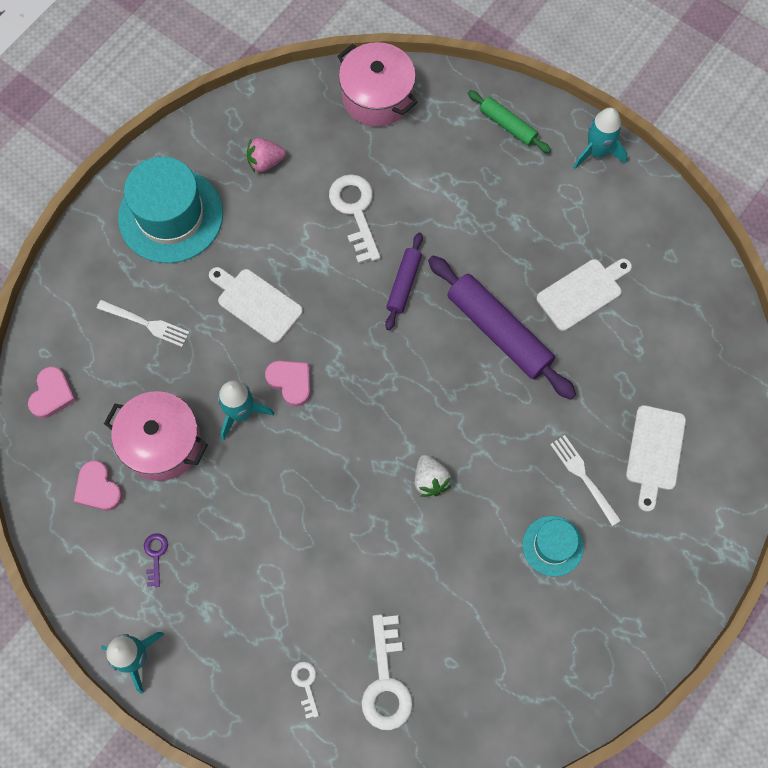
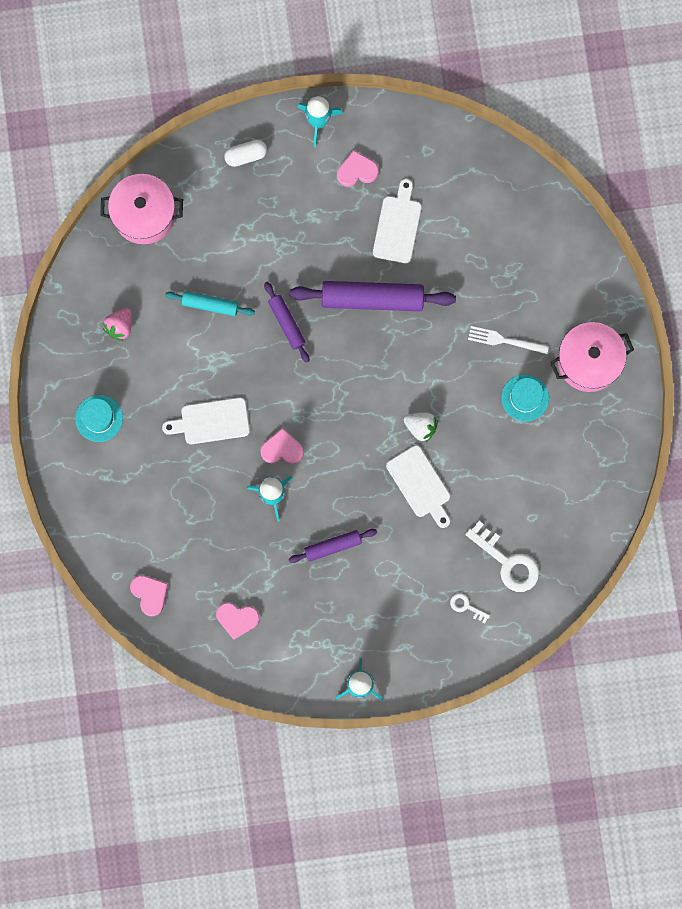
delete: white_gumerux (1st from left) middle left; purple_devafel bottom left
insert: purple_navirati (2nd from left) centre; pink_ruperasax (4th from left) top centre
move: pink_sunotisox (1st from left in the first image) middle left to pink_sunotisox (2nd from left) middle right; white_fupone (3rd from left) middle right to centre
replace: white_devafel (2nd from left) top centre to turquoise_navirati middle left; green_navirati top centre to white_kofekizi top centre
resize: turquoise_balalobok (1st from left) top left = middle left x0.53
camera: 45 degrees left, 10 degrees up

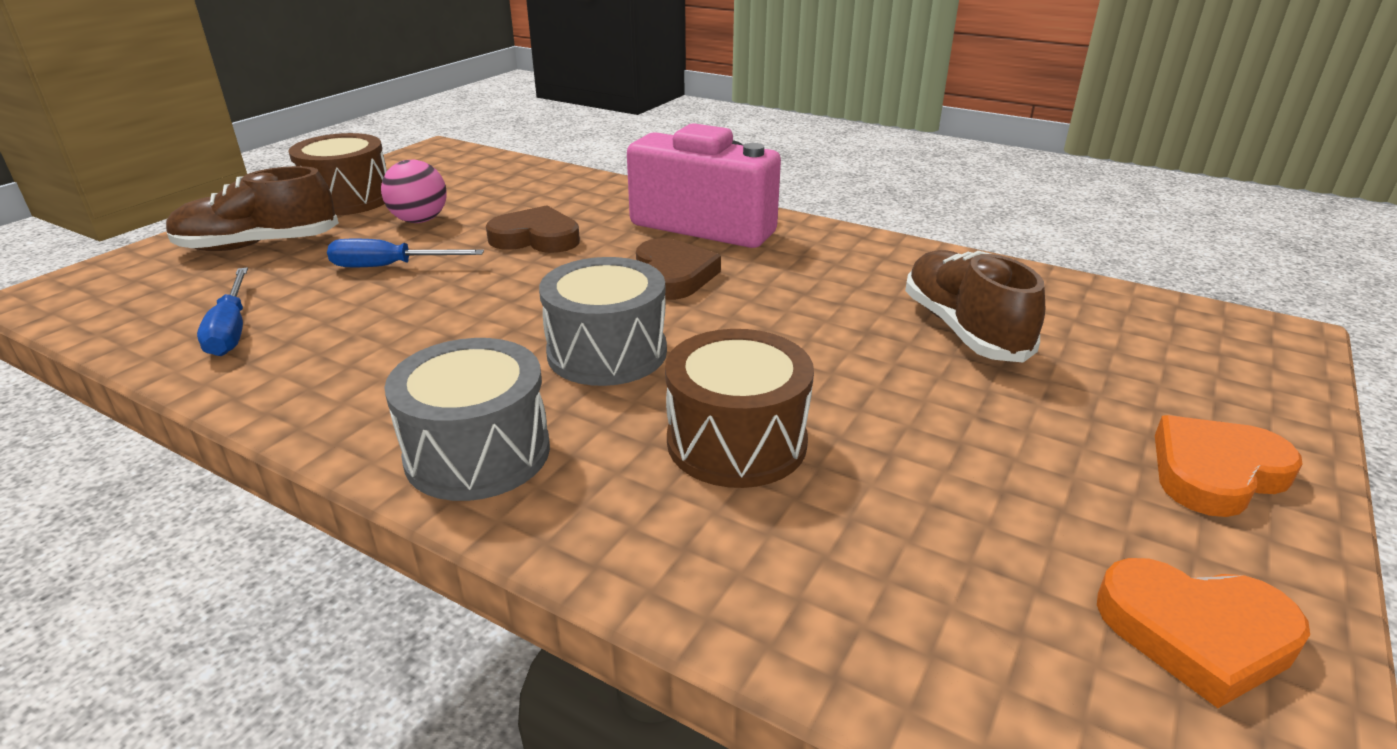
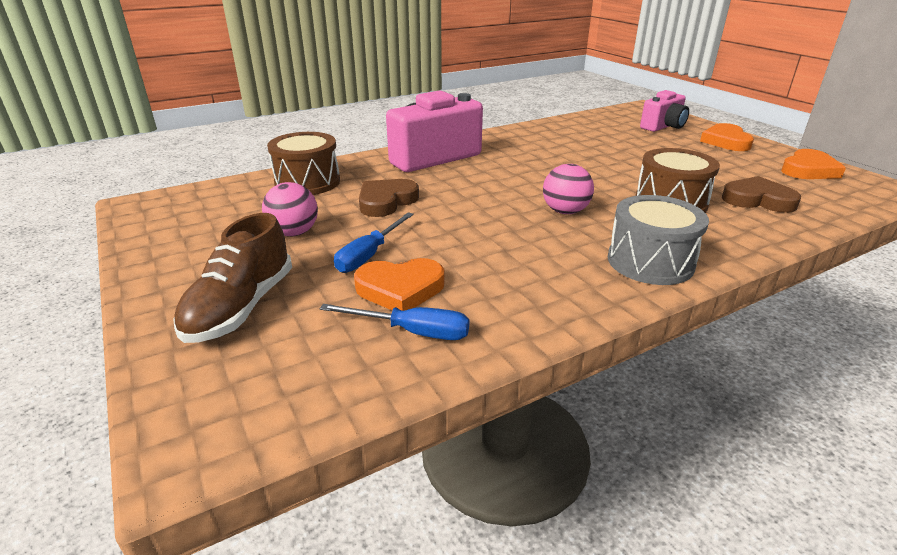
delete: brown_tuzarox (2nd from left) middle right
insert: orange_ruperasax (1st from left) centre; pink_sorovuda (2nd from left) top right
move: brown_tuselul (1st from left) top left to top centre; brown_ruperasax (2nd from left) centre to middle right
replace: grey_tuselul (2nd from left) centre to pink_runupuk (2nd from left) centre
camera: 60 degrees left, 0 degrees up

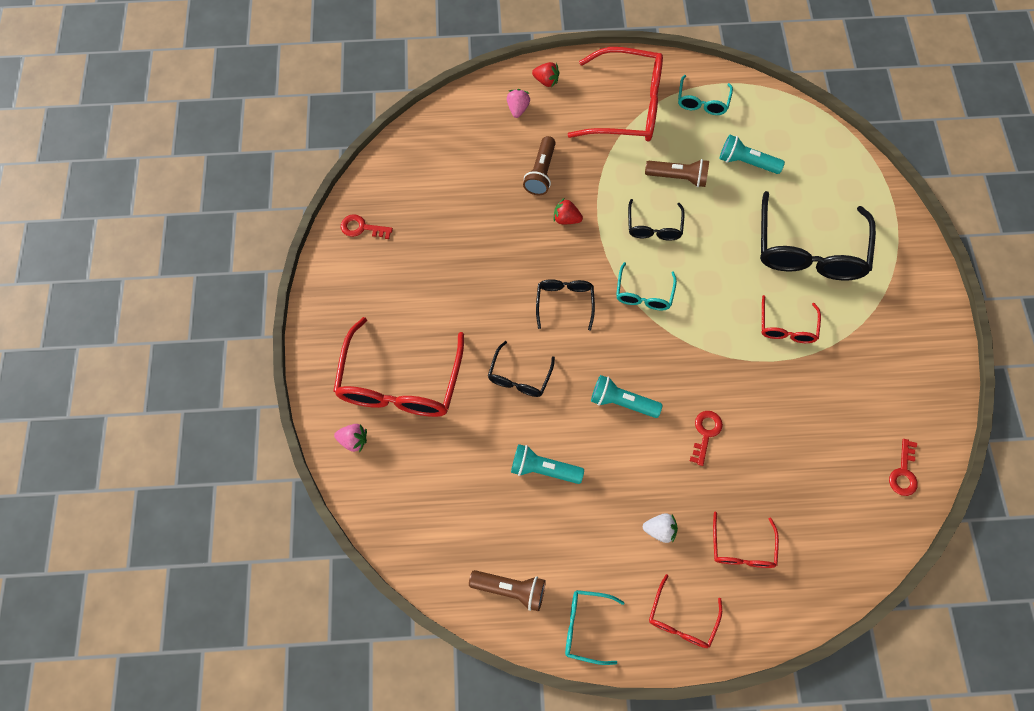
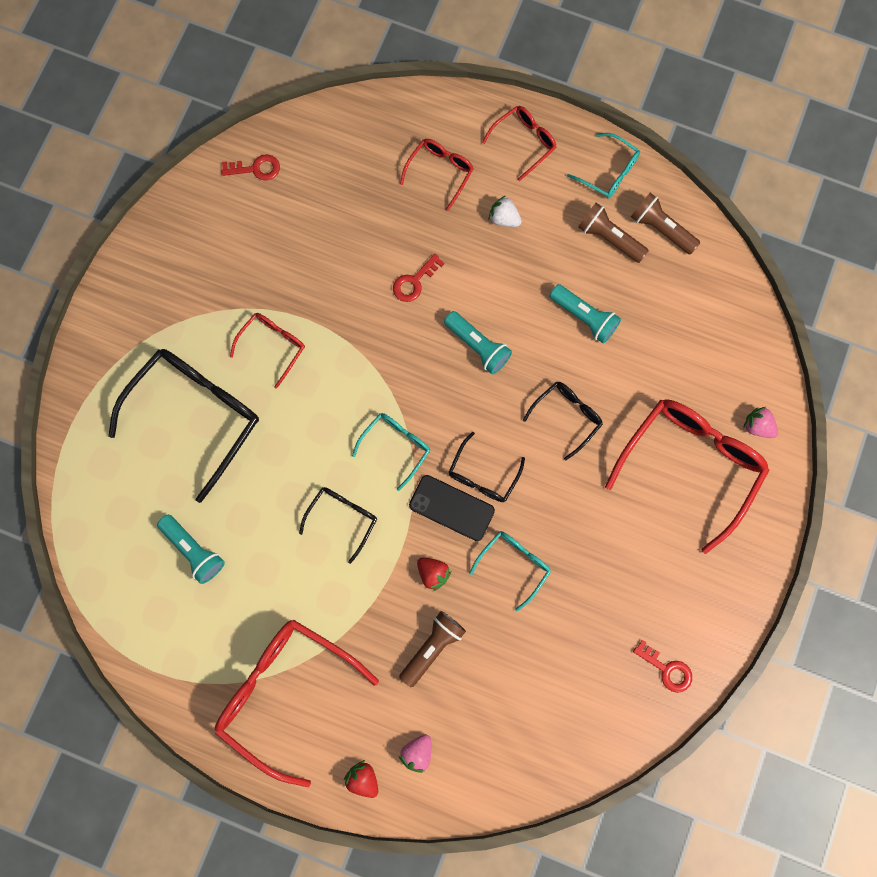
insert: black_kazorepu centre
move: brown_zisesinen (3rd from left in the first image) top centre to brown_zisesinen (2nd from left) top right; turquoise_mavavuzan (3rd from left in the first image) top right to turquoise_mavavuzan (2nd from left) centre
rotate: red_devafel (3rd from left in the first image) middle right = top left 45 degrees clockwise
camera: 155 degrees left, 10 degrees up

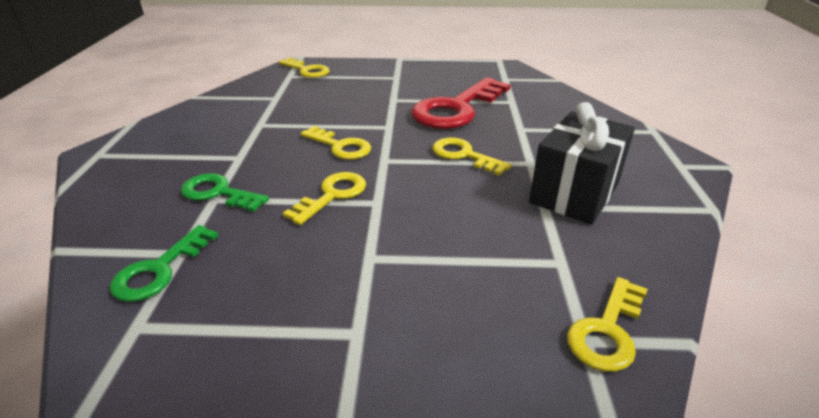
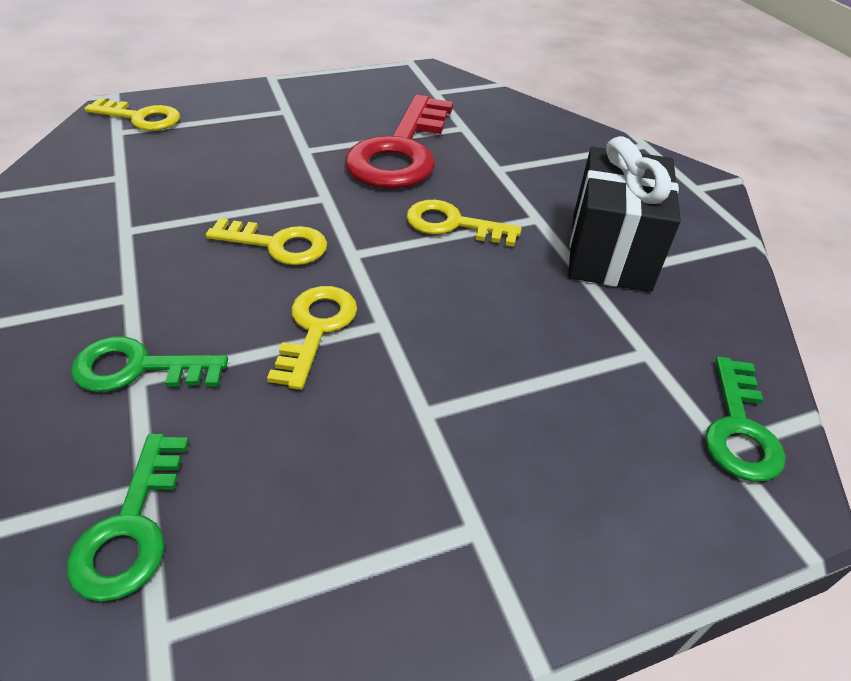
recolor: yellow_devafel (5th from left) bottom right to green_devafel (3rd from left) middle right
camera: 25 degrees left, 10 degrees up

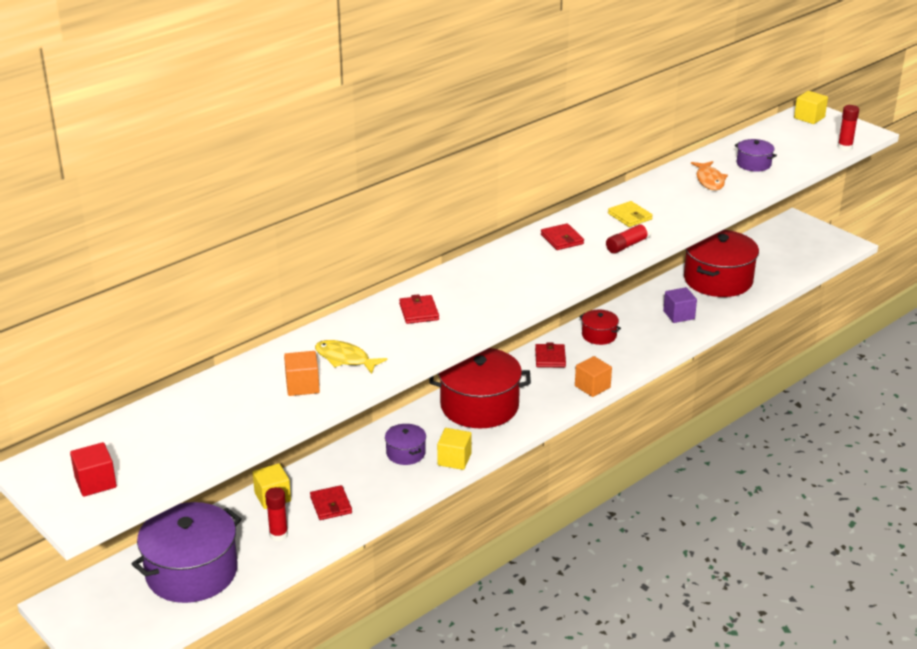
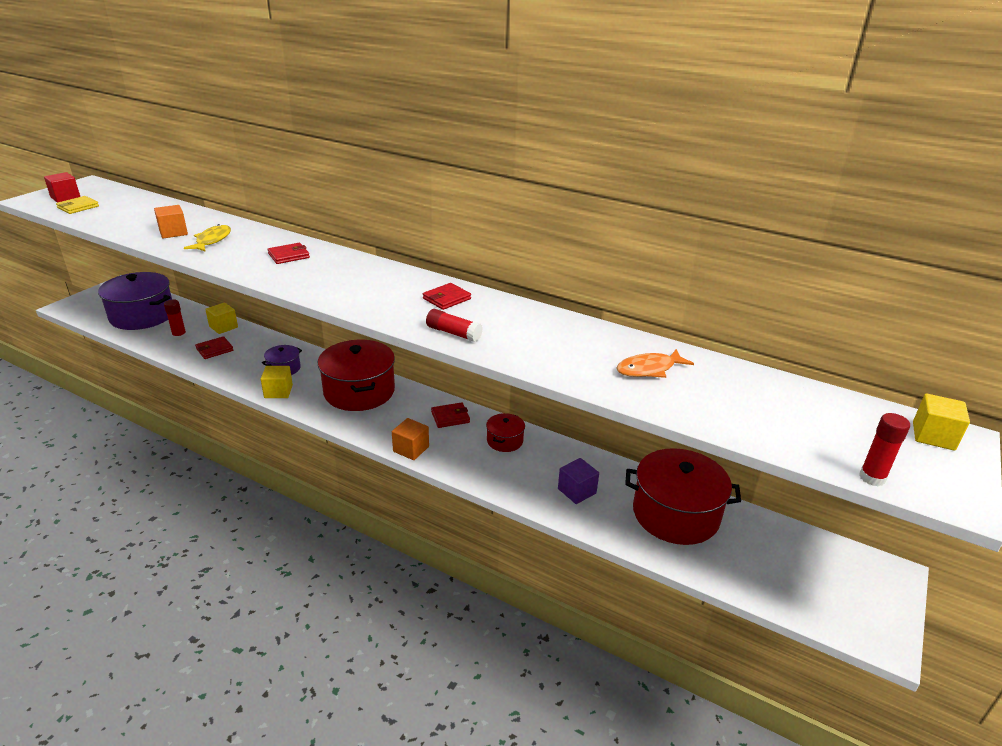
delete: purple_sunotisox (3rd from left) top right
move: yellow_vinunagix top right to top left
camera: 70 degrees right, 0 degrees up

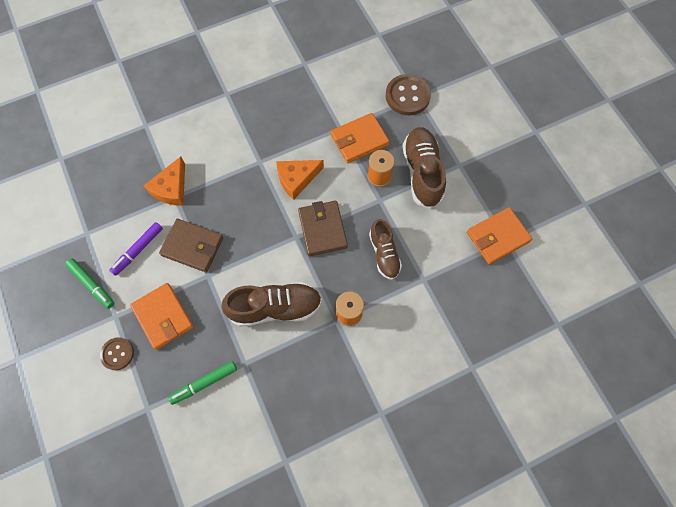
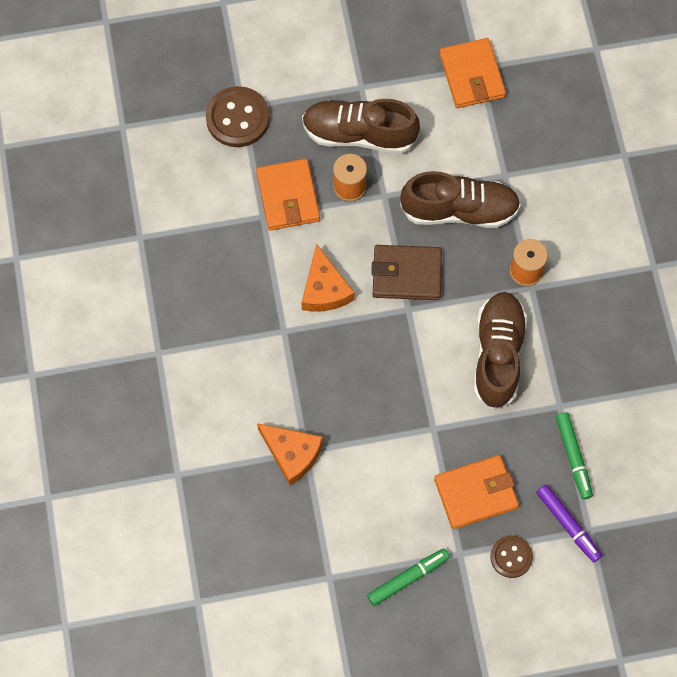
delete: brown_vinunagix (1st from left) middle left
move: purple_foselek middle left to bottom right
resize: brown_tuzarox (2nd from left) centre = top right x1.56
camera: 75 degrees left, 0 degrees up

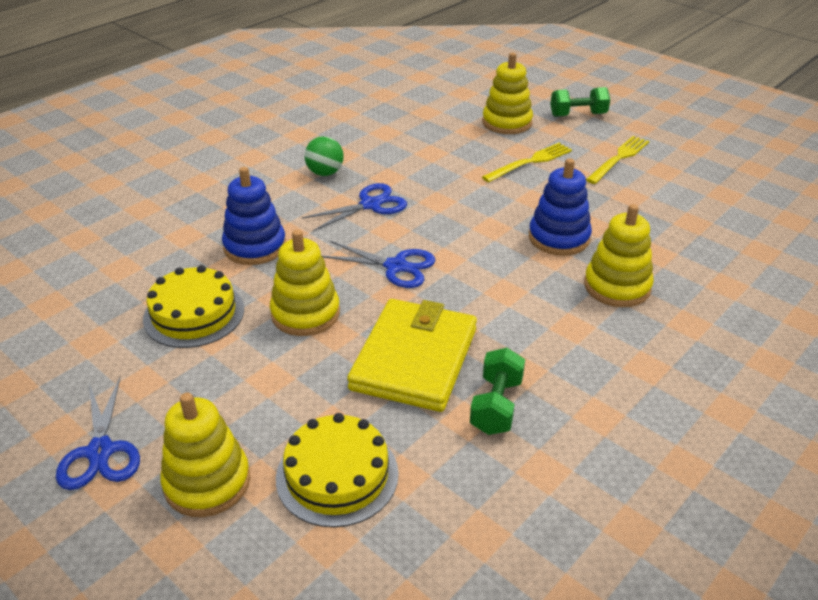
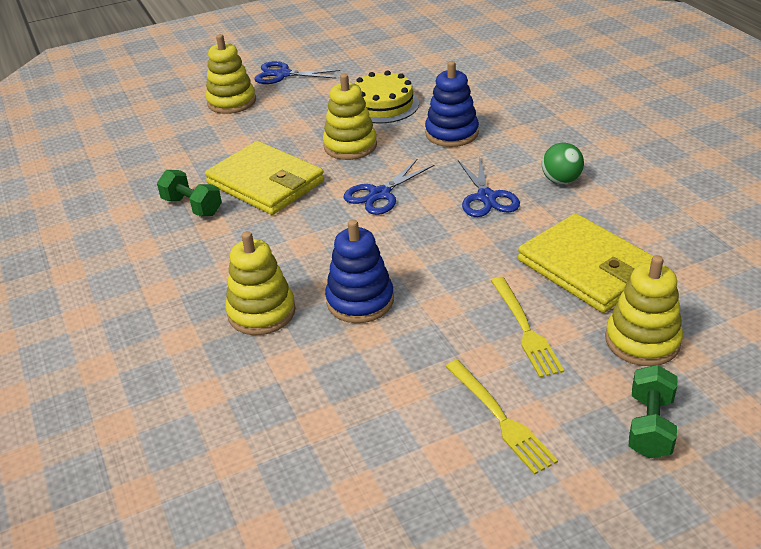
delete: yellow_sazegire (2nd from left) bottom centre
insert: yellow_vinunagix (2nd from left) middle right
camera: 115 degrees right, 0 degrees up

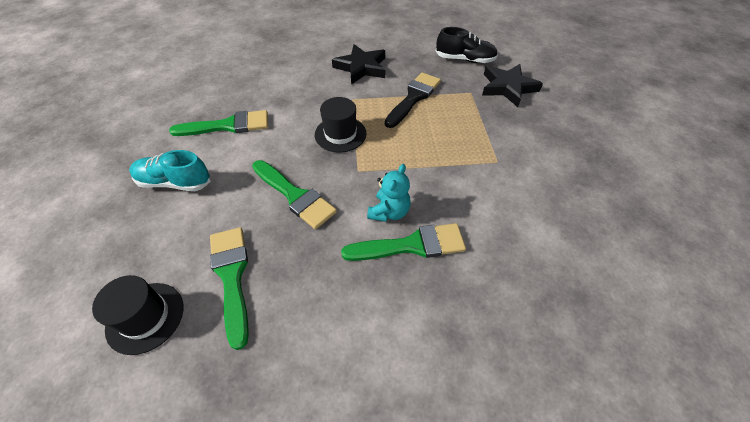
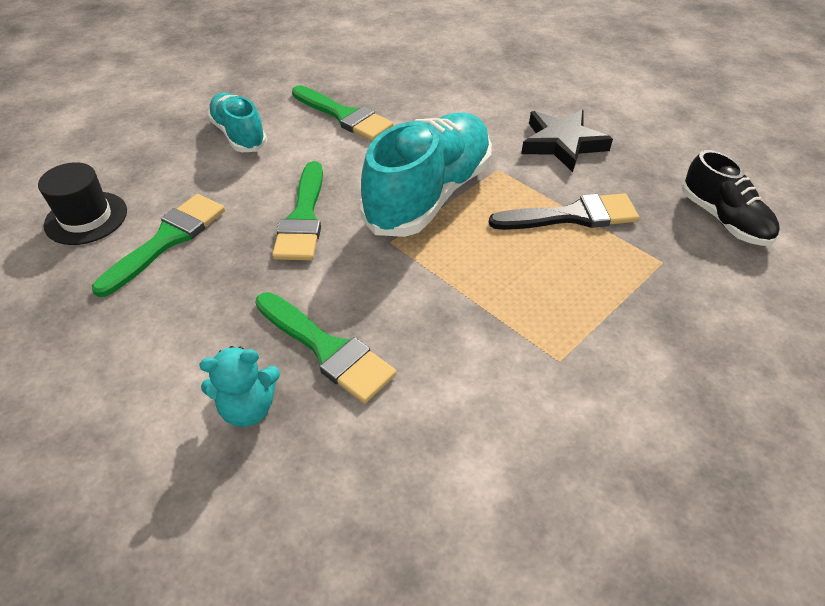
delete: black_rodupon (2nd from left) top right
move: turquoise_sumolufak centre to middle left
replace: black_balalobok (2nd from left) top centre to turquoise_tuzarox (2nd from left) top centre
camera: 50 degrees right, 5 degrees down

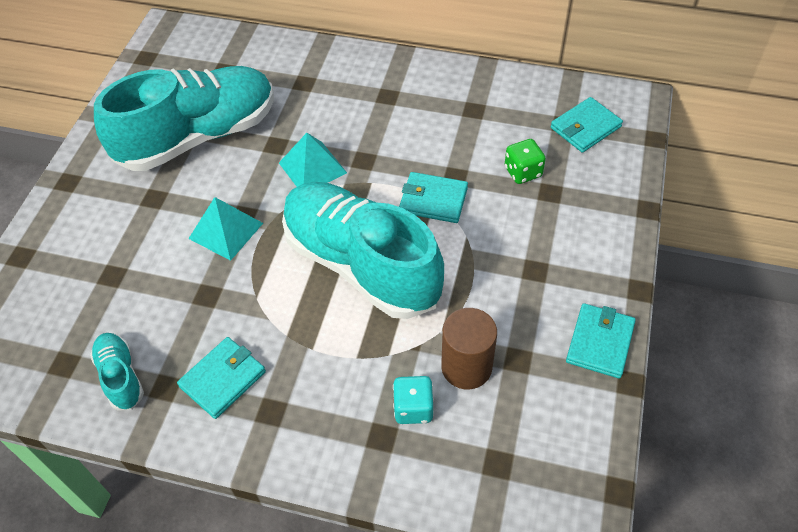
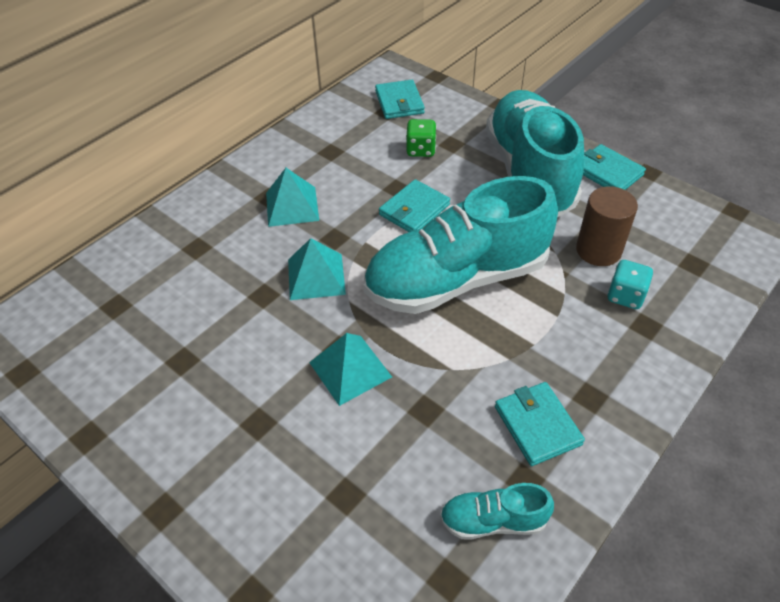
insert: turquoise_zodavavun (1st from left) top centre
move: turquoise_tuzarox (2nd from left in the first image) top left to turquoise_tuzarox (3rd from left) top right
camera: 65 degrees left, 5 degrees down

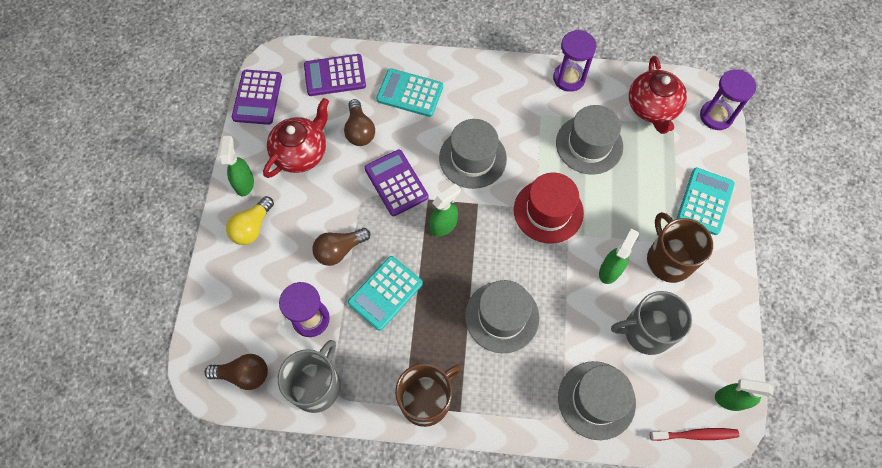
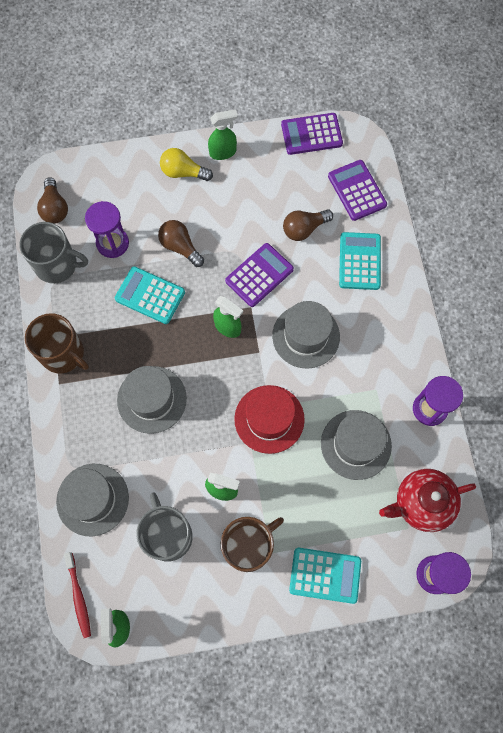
delete: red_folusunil (1st from left) top centre
camera: 75 degrees right, 5 degrees up

